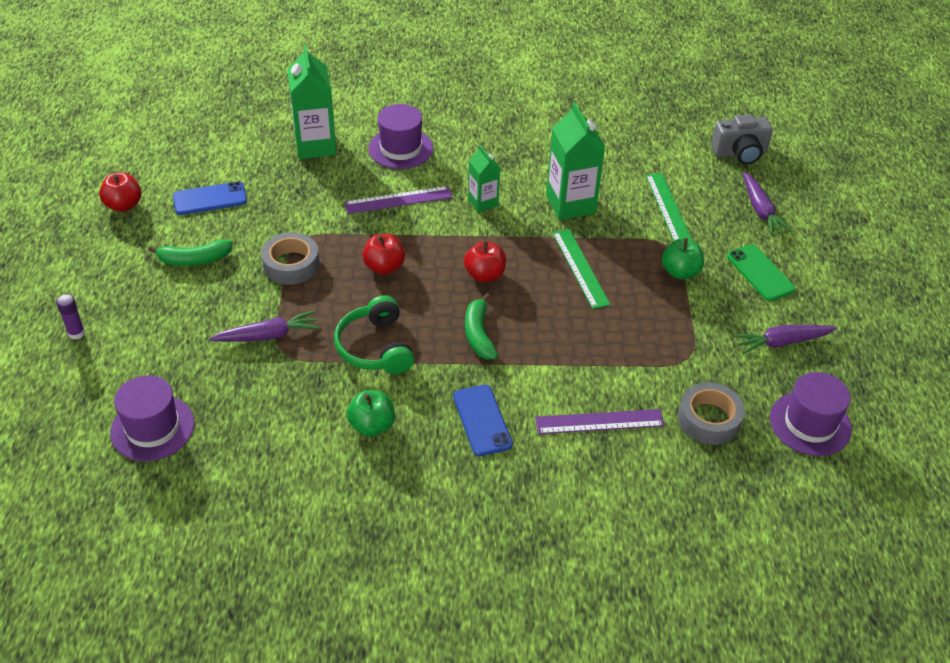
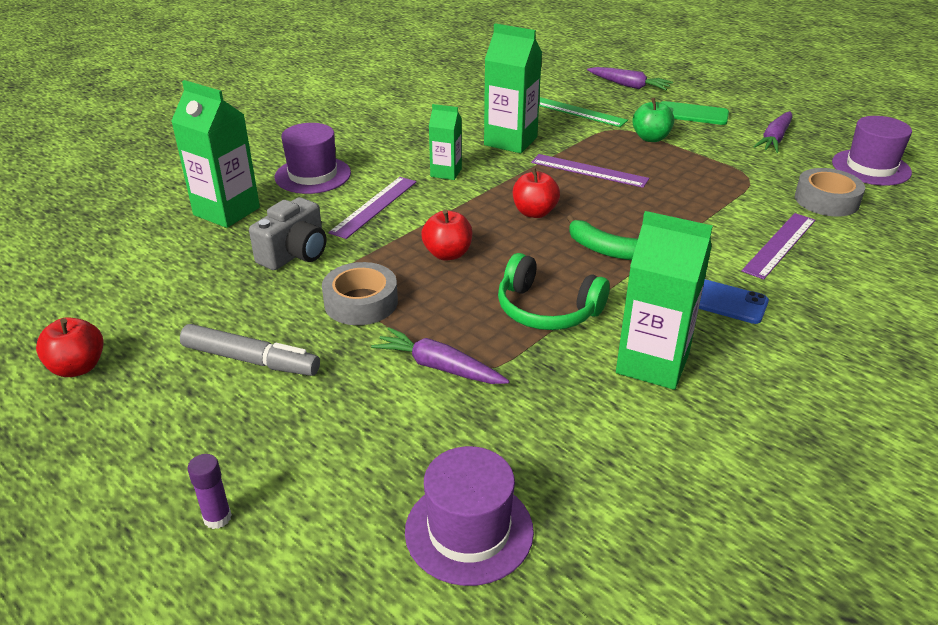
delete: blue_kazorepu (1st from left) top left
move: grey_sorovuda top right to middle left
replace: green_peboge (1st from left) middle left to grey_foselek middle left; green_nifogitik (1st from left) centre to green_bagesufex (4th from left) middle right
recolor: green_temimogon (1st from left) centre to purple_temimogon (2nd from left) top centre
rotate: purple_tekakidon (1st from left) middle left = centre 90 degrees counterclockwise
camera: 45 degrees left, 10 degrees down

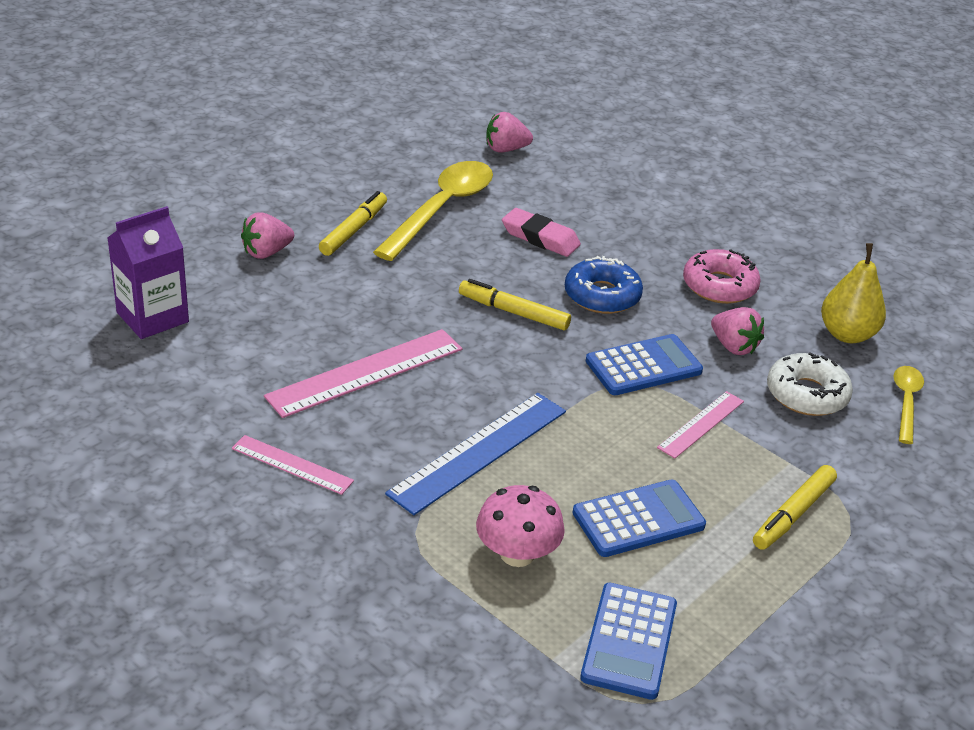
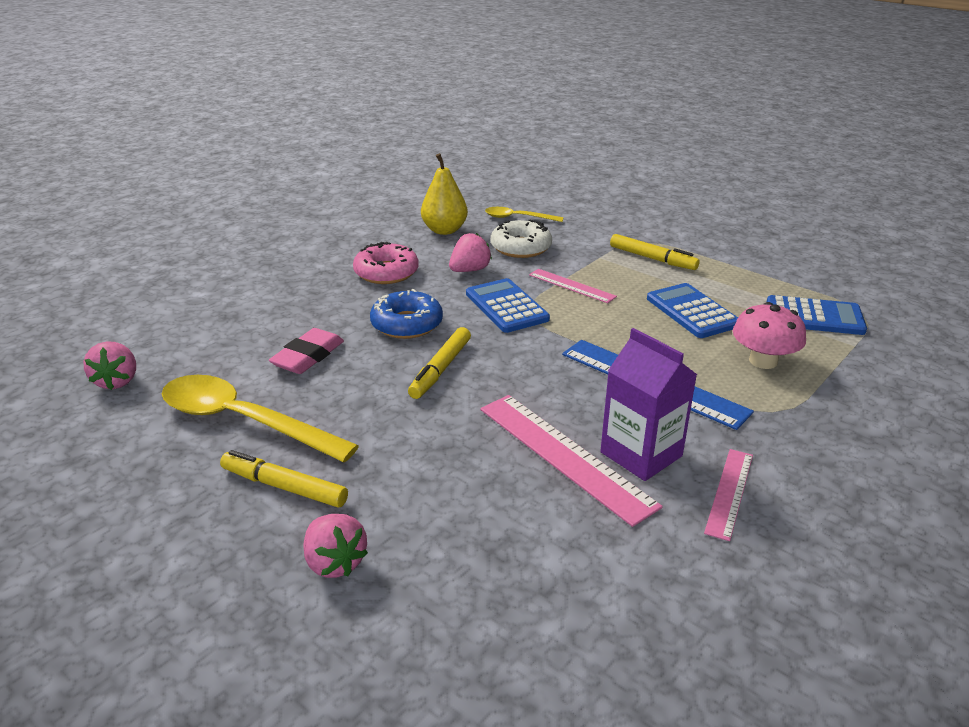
move: purple_bagesufex middle left to middle right
camera: 90 degrees left, 5 degrees down

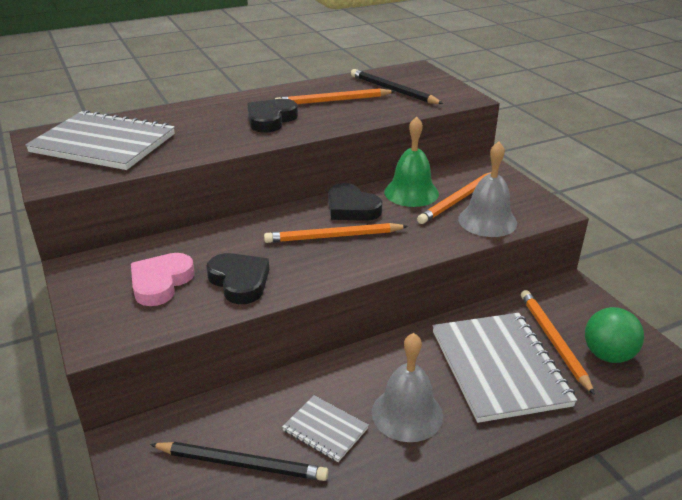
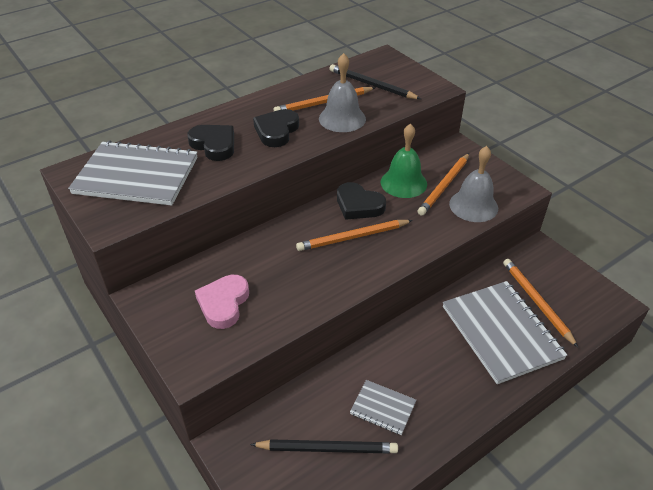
delete: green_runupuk bottom right
move: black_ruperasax (1st from left) centre to top left; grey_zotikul (1st from left) bottom centre to top centre
camera: 10 degrees left, 10 degrees up

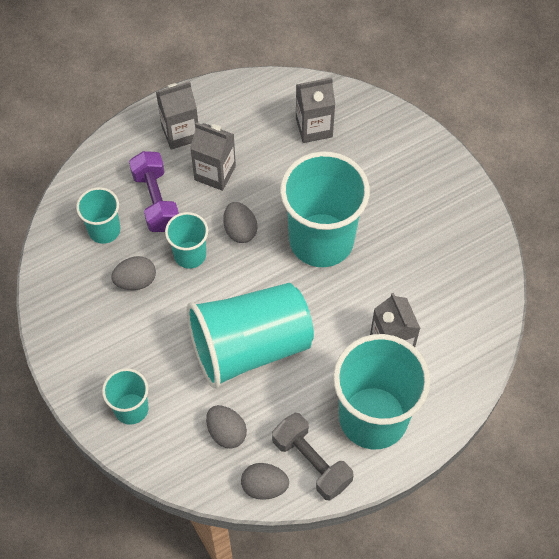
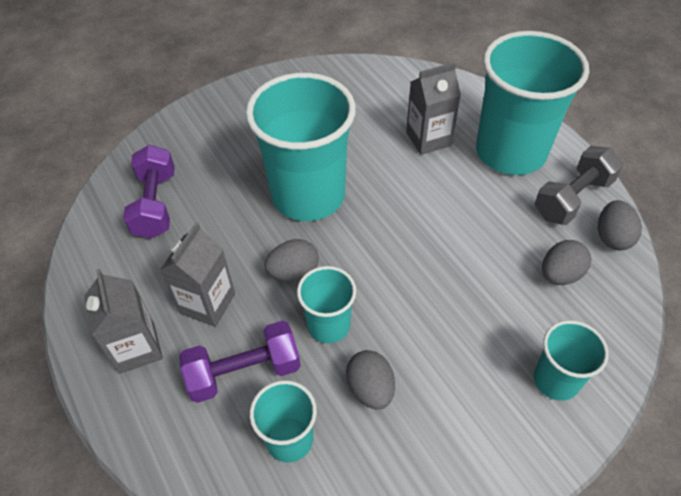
delete: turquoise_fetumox (4th from left) centre
replace: grey_bagesufex (3rd from left) top centre to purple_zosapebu (1st from left) middle left
camera: 90 degrees left, 10 degrees down

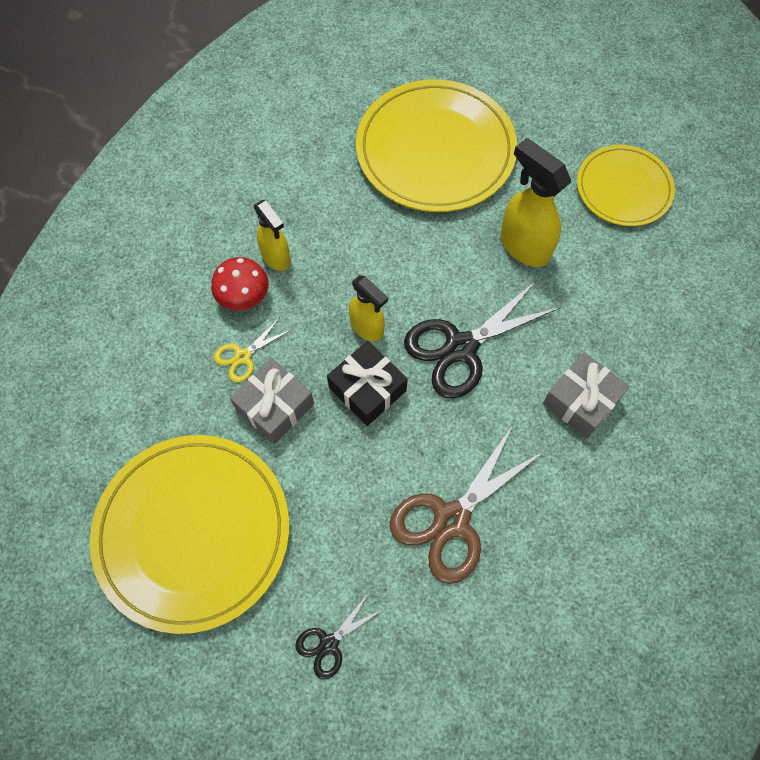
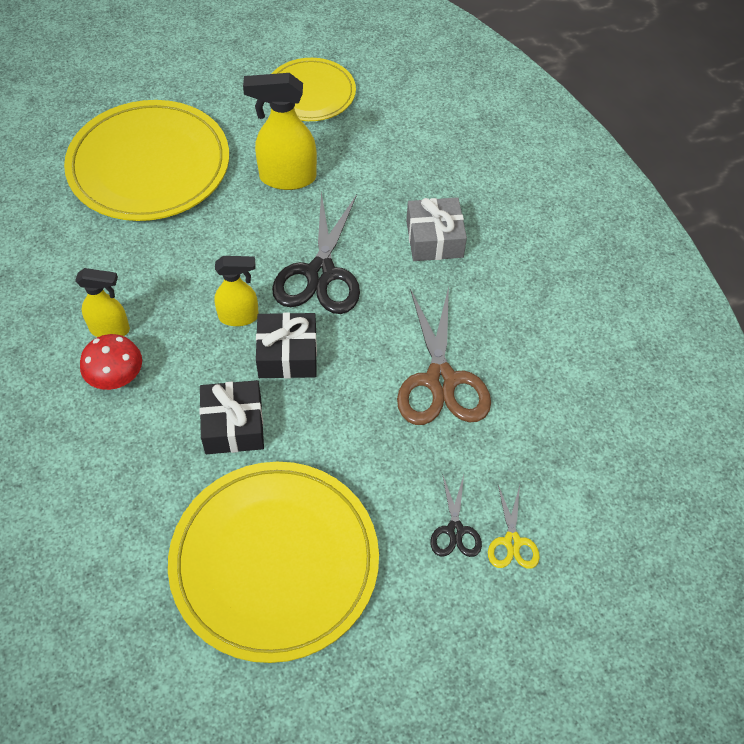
move: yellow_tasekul middle left to bottom right
recolor: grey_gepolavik (1st from left) centre to black_gepolavik (1st from left) middle left
camera: 50 degrees left, 10 degrees down

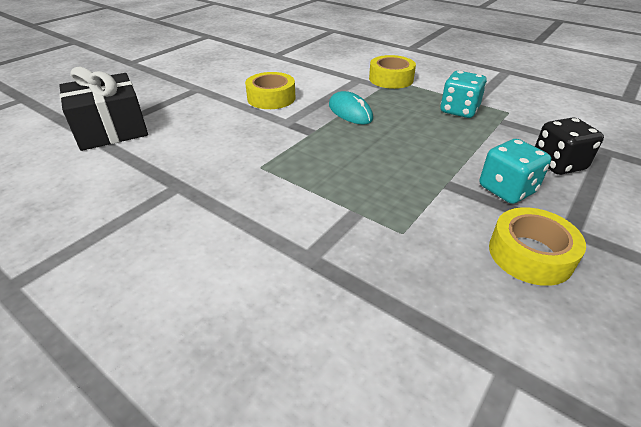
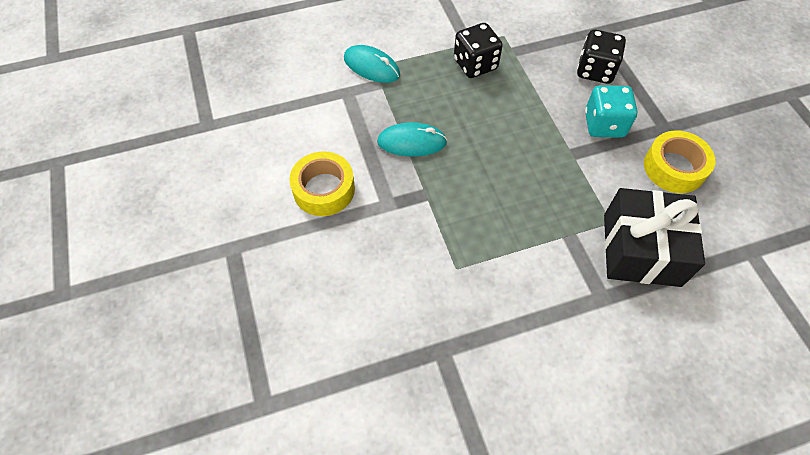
move: black_gepolavik top left to middle right
replace: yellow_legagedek (2nd from left) top centre to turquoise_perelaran (1st from left) top centre
recolor: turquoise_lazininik (1st from left) top right to black_lazininik (1st from left) top centre
camera: 55 degrees left, 20 degrees up

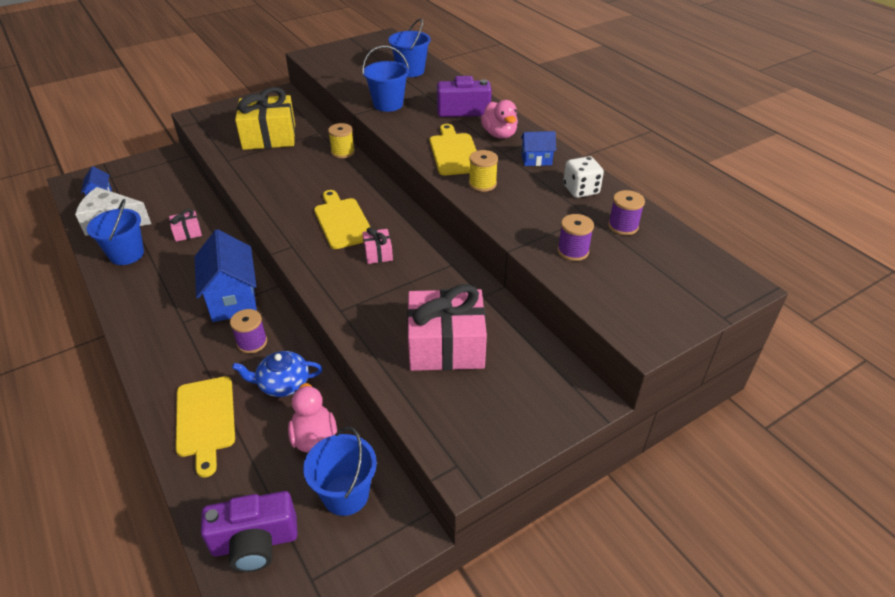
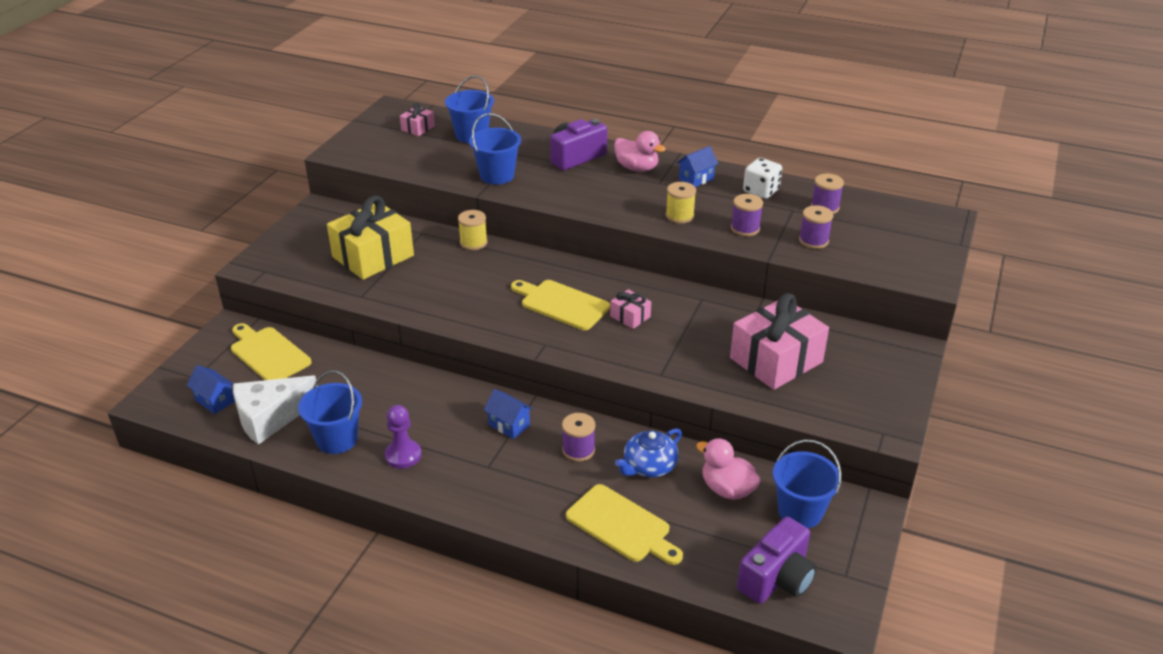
insert: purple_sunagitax bottom centre; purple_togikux (2nd from left) top centre
move: pink_gepolavik (1st from left) middle left to top centre; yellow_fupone (3rd from left in the first image) top centre to yellow_fupone (1st from left) middle left
resize: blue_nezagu (2nd from left) middle left = centre x0.51
camera: 35 degrees left, 5 degrees down

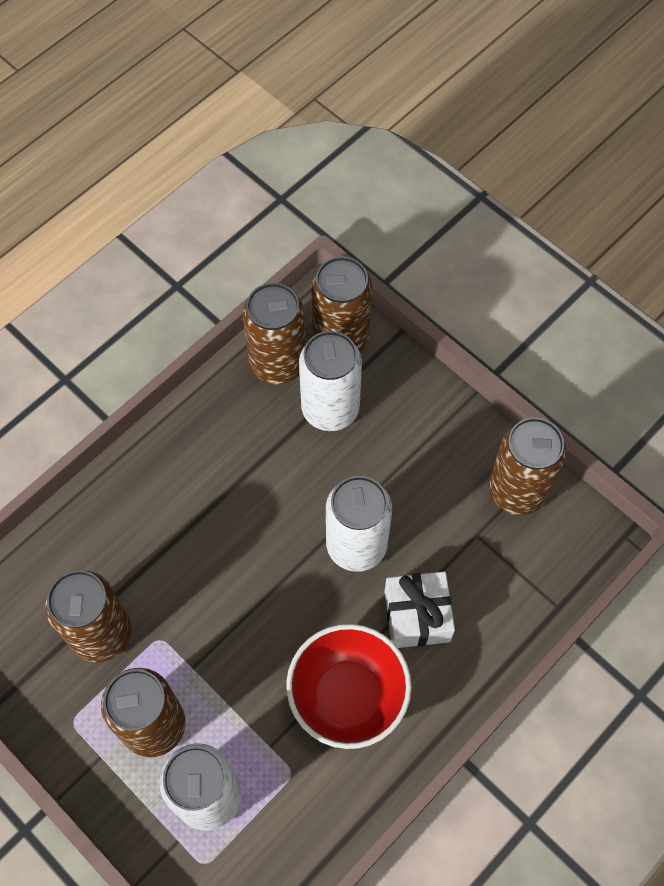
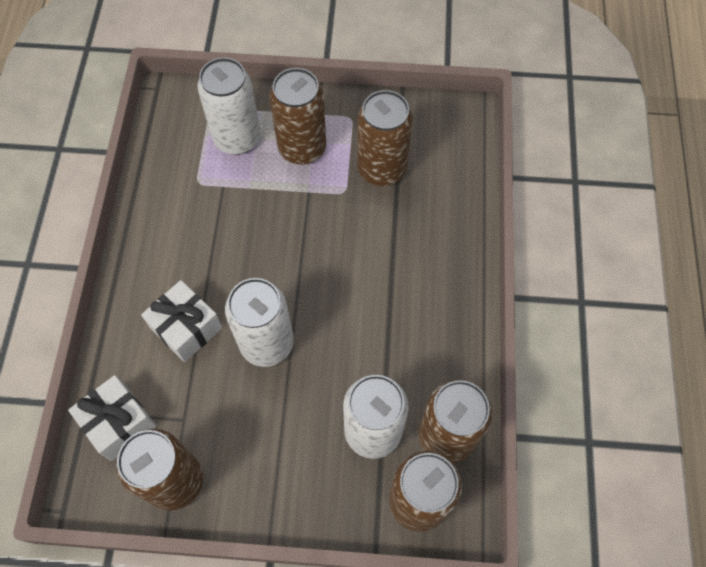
delete: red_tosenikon bottom centre
insert: white_gepolavik (1st from left) bottom left
camera: 140 degrees right, 0 degrees up

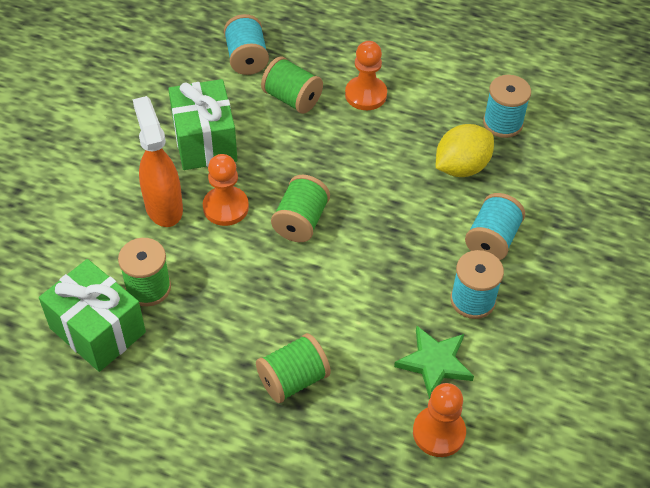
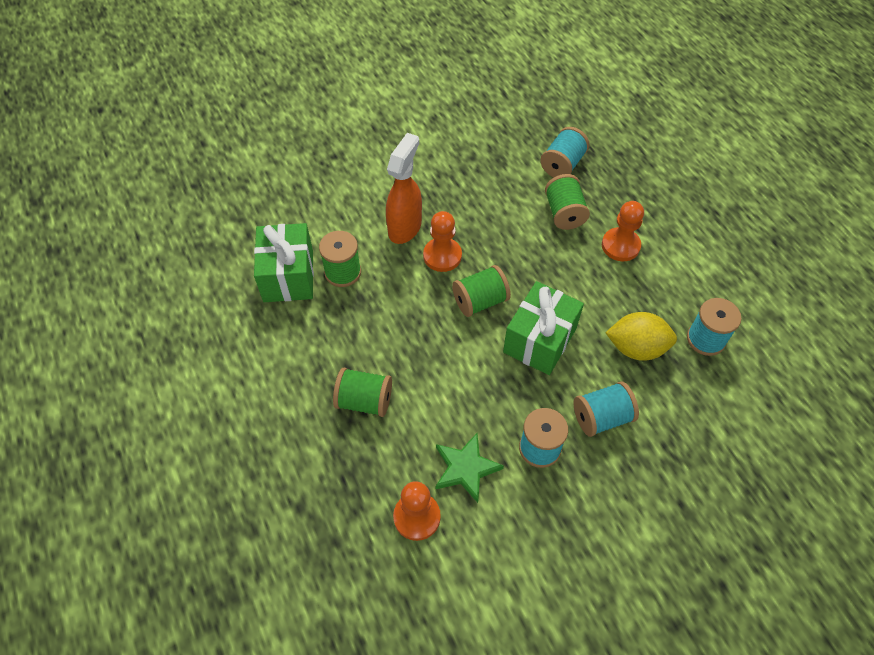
move: green_gepolavik (2nd from left) top left to centre
camera: 45 degrees right, 5 degrees up

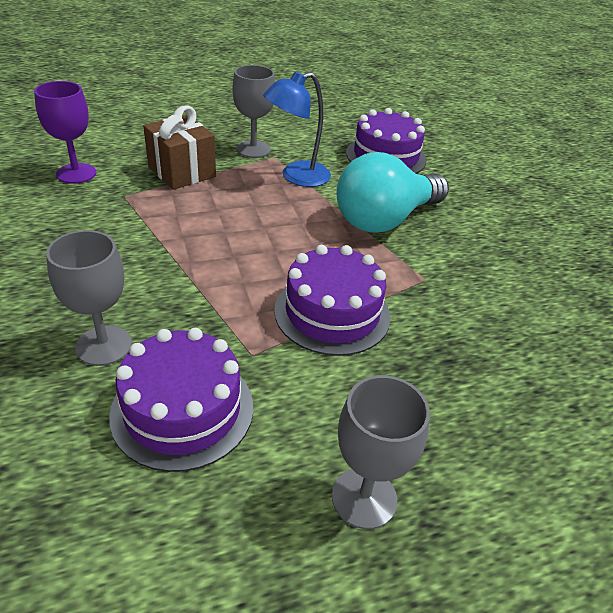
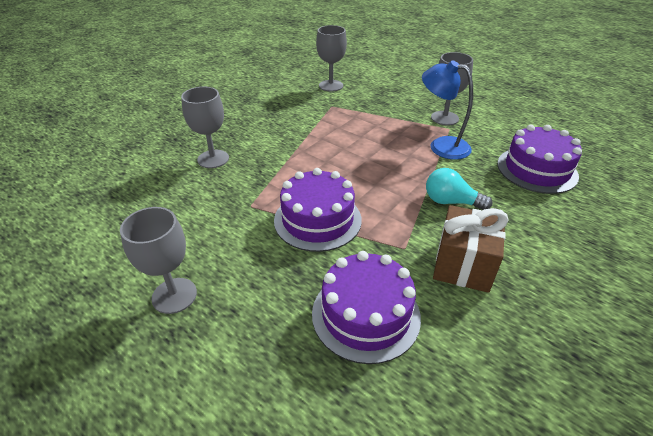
move: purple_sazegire (1st from left in the first image) middle left to purple_sazegire (2nd from left) bottom centre; brown_gepolavik top left to middle right
recolor: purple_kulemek top left to grey_kulemek (3rd from left) top centre
resize: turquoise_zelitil top centre = middle right x0.54
camera: 60 degrees right, 0 degrees up

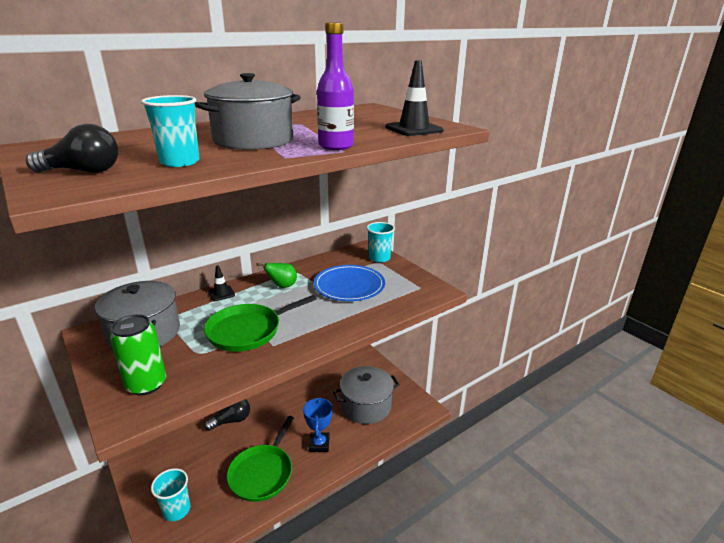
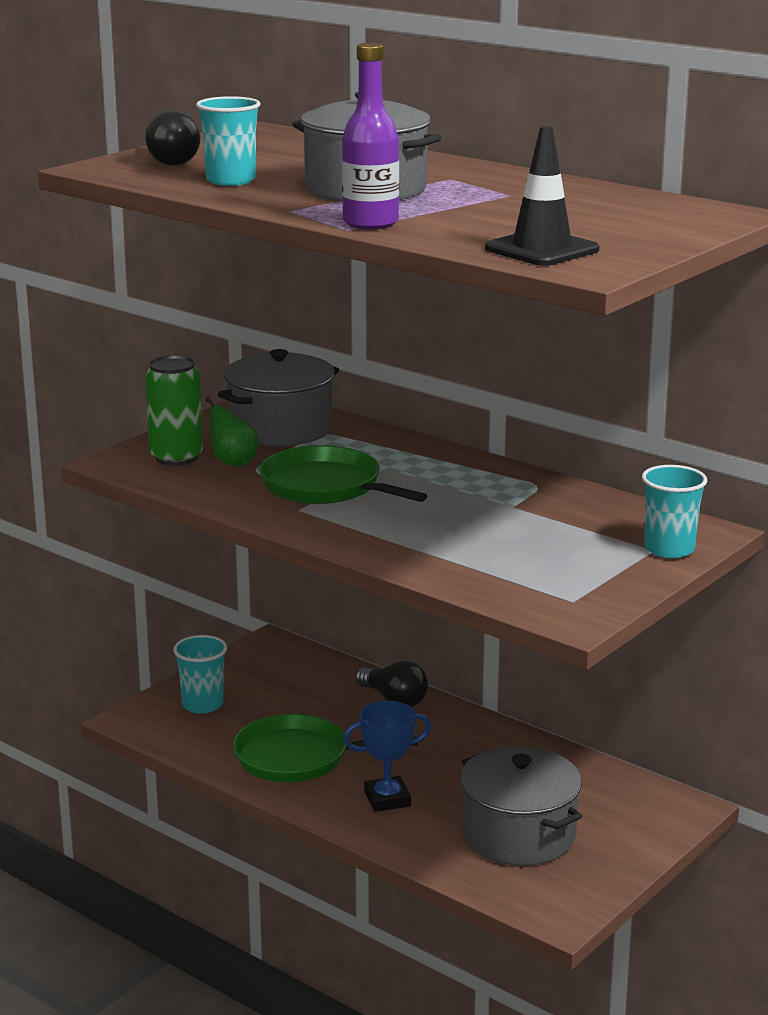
delete: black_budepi (1st from left) middle left; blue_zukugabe centre
move: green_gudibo centre to middle left
camera: 75 degrees right, 5 degrees down

